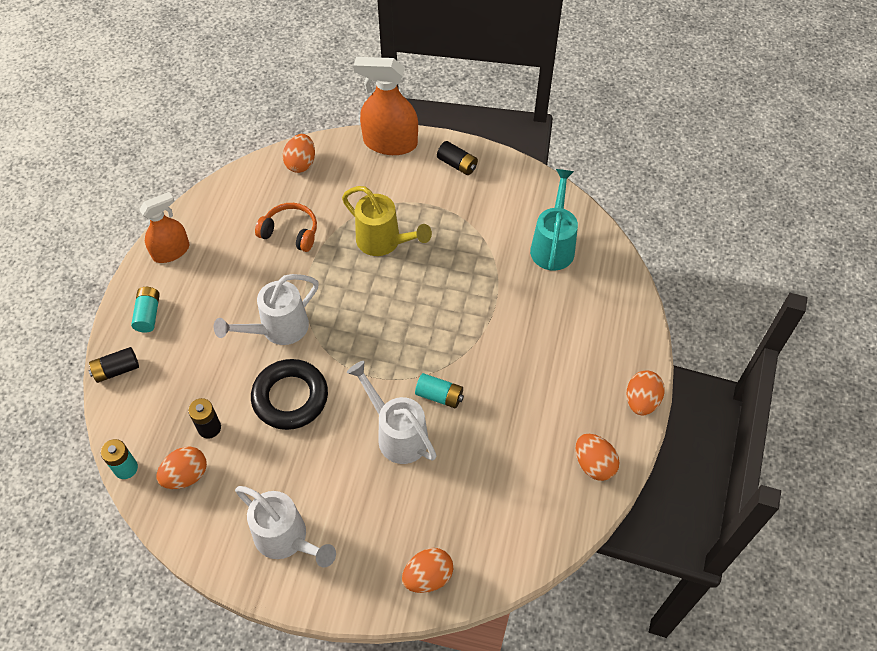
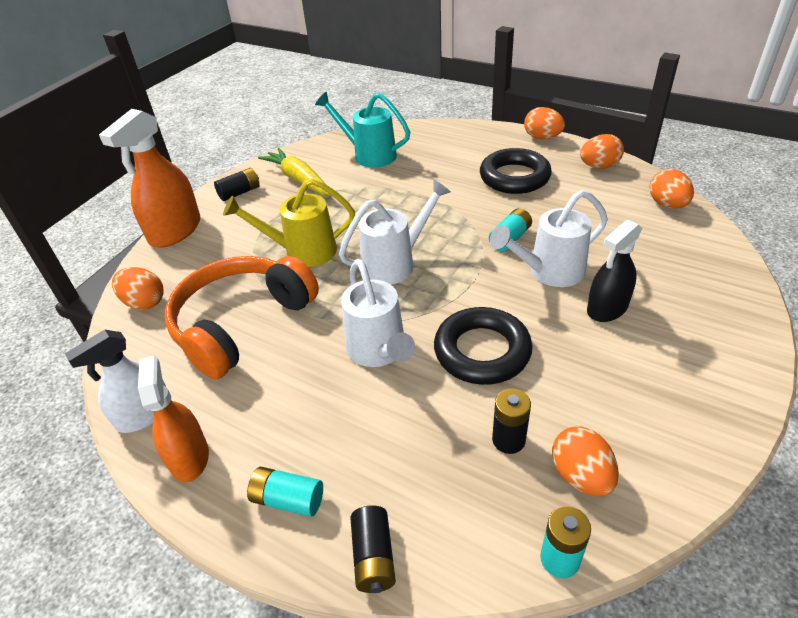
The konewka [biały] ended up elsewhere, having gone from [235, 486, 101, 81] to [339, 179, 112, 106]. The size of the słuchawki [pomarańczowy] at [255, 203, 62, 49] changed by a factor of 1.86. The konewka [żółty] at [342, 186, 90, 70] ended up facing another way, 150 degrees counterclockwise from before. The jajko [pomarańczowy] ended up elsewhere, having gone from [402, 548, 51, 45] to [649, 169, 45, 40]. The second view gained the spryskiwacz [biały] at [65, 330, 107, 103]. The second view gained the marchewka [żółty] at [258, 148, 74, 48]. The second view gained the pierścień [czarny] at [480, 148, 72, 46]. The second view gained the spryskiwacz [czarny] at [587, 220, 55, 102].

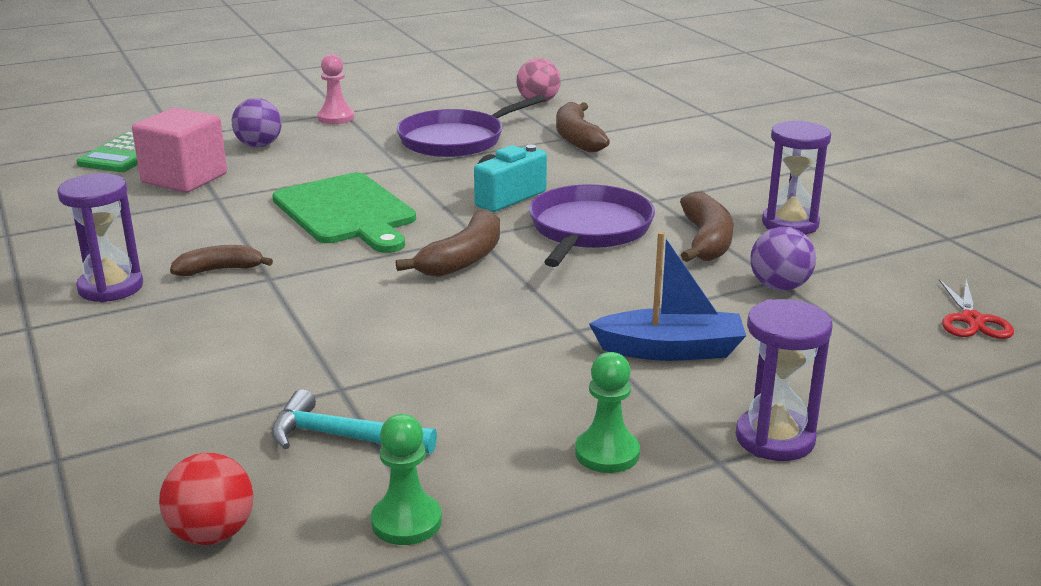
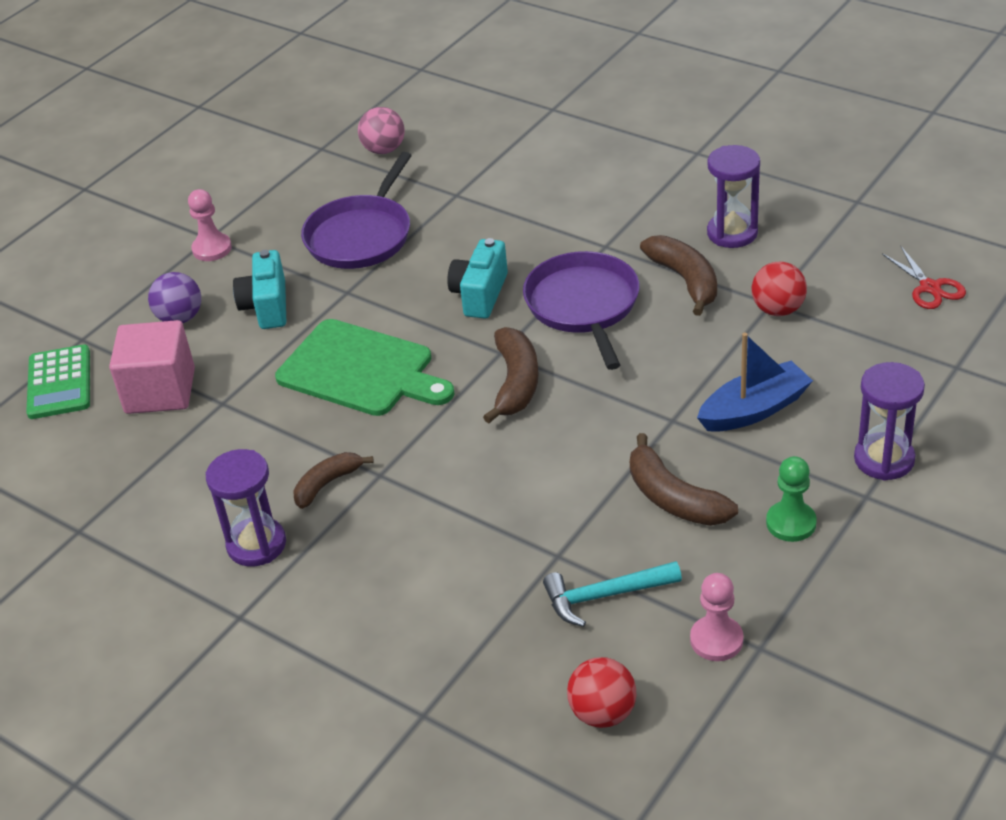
What was the pionek [zielony] at [371, 414, 71, 131] turned into the pionek [różowy] at [690, 573, 53, 88]. The banan [brązowy] ended up elsewhere, having gone from [556, 102, 54, 51] to [630, 433, 108, 93]. What was the piłka [fioletowy] at [750, 227, 66, 64] turned into the piłka [czerwony] at [752, 262, 55, 54]. The second view gained the aparat fotograficzny [turkusowy] at [233, 250, 53, 79].

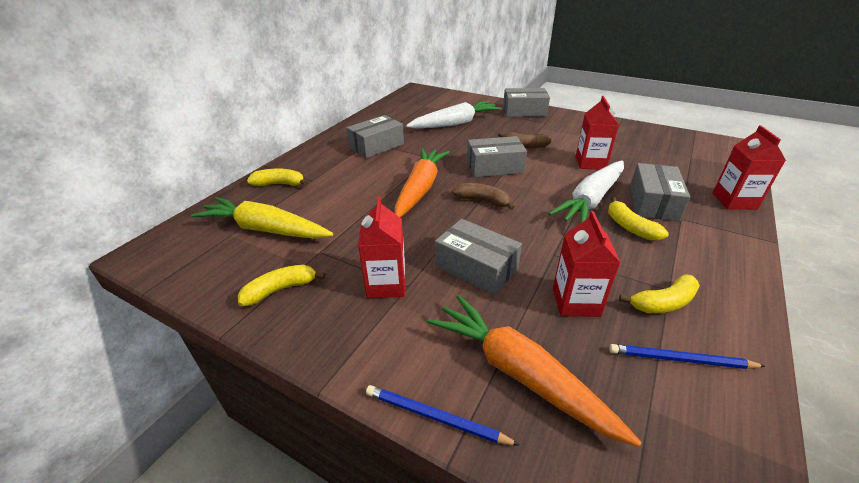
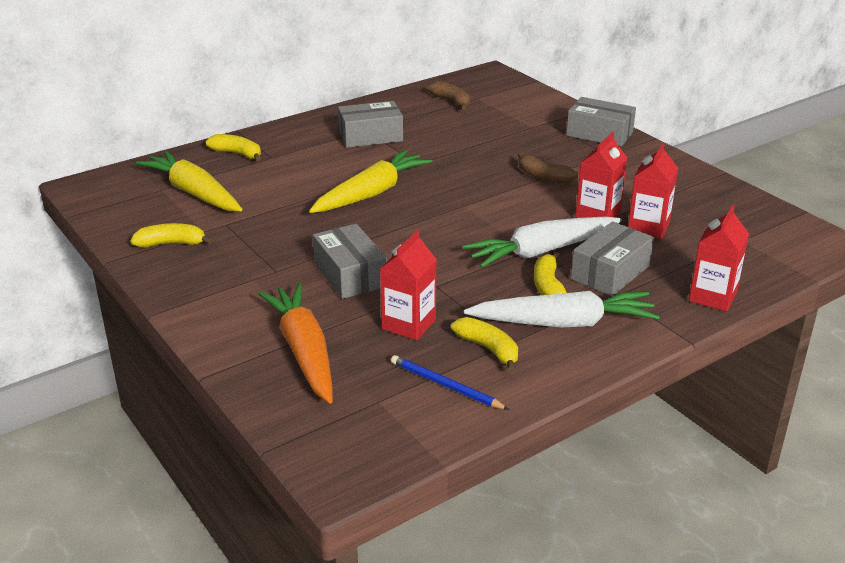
The karton mleka [czerwony] ended up elsewhere, having gone from [358, 197, 47, 101] to [628, 143, 50, 96]. The second view lost the ołówek [niebieski] at [366, 385, 153, 60]. What was the marchewka [pomarańczowy] at [394, 148, 55, 69] turned into the marchewka [żółty] at [309, 150, 124, 63]. The marchewka [biały] ended up elsewhere, having gone from [406, 101, 96, 27] to [464, 291, 196, 36]. The banan [brązowy] ended up elsewhere, having gone from [452, 183, 63, 27] to [427, 81, 43, 28]. The second view lost the pudełko [szary] at [467, 136, 60, 41]. The banan [żółty] at [619, 274, 81, 39] ended up facing another way, 135 degrees counterclockwise from before.

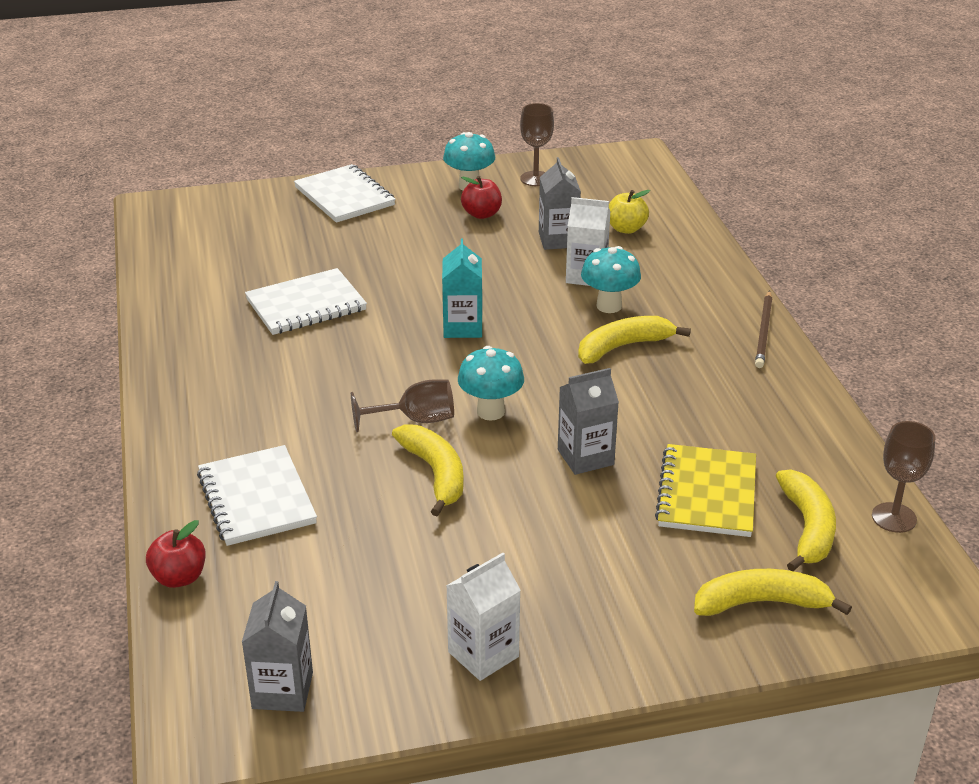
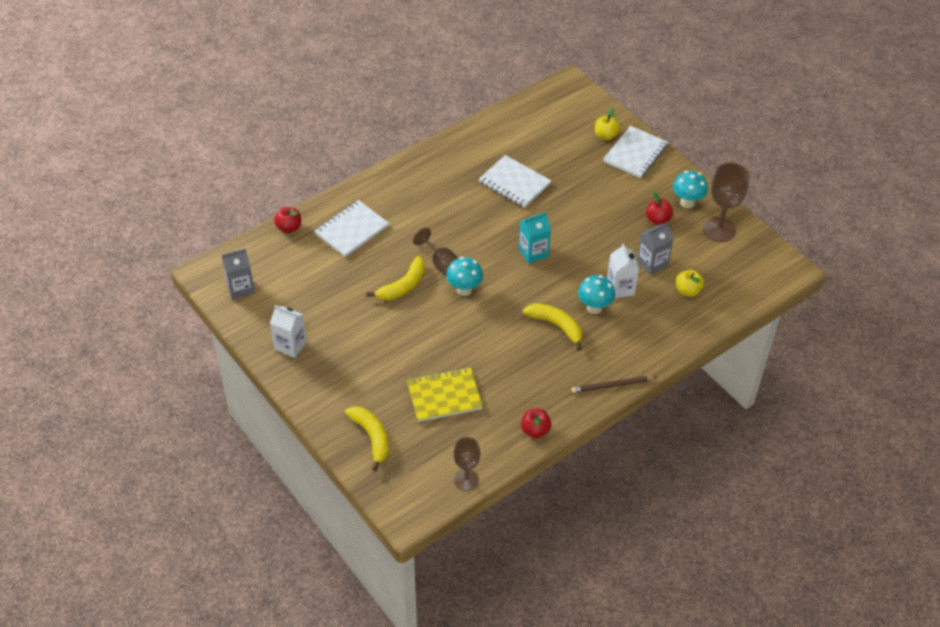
The size of the kielich [brązowy] at [520, 103, 34, 83] changed by a factor of 1.54. The second view lost the karton mleka [szary] at [558, 368, 61, 107]. The second view lost the banan [żółty] at [776, 469, 60, 102]. The second view gained the jabłko [czerwony] at [521, 409, 31, 29]. The second view gained the jabłko [żółty] at [595, 108, 25, 32].

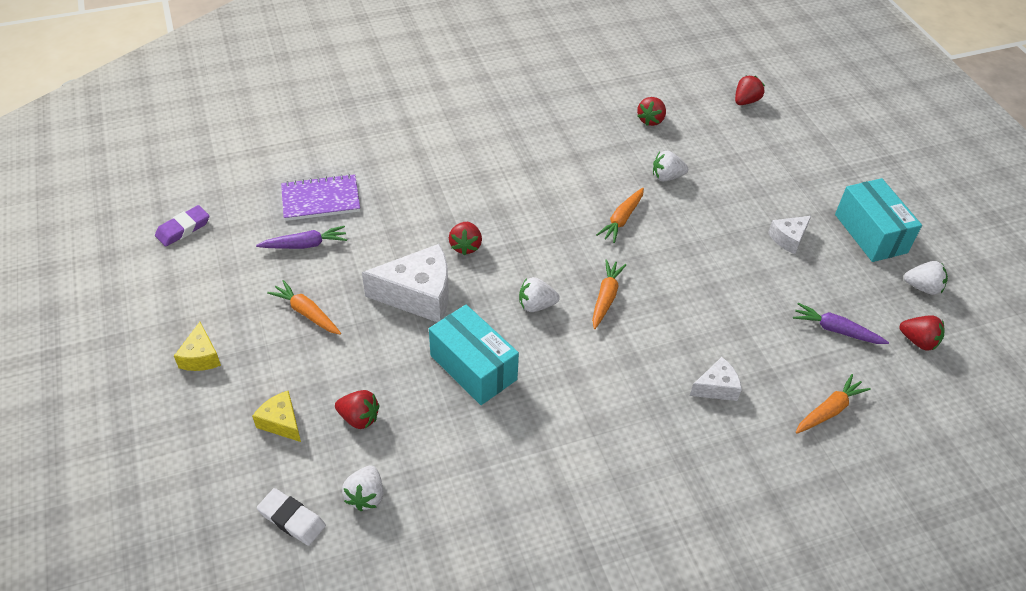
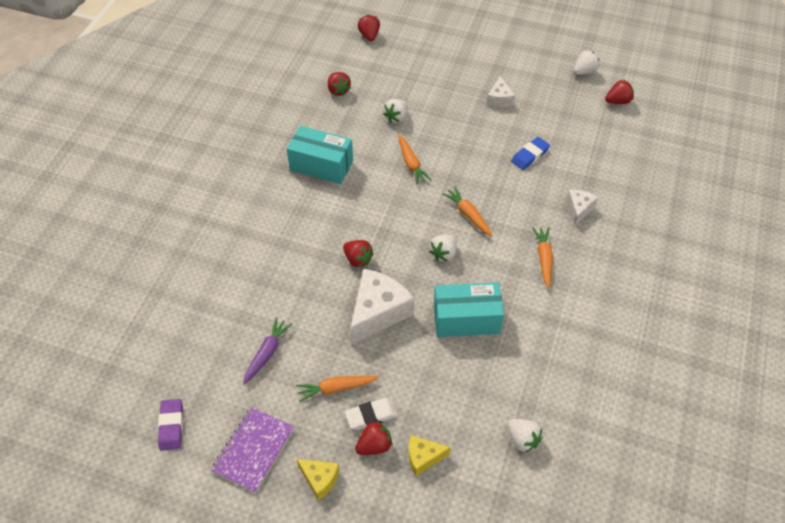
The gumka do mazania [biały] ended up elsewhere, having gone from [257, 488, 69, 58] to [345, 398, 53, 32]. The zeszyt [fioletowy] ended up elsewhere, having gone from [281, 174, 79, 47] to [211, 407, 83, 86]. The truskawka [czerwony] ended up elsewhere, having gone from [335, 390, 45, 39] to [355, 421, 37, 34]. The second view lost the marchewka [fioletowy] at [793, 303, 96, 41]. The marchewka [pomarańczowy] ended up elsewhere, having gone from [795, 374, 76, 60] to [532, 227, 21, 62]. The pudełko [turkusowy] ended up elsewhere, having gone from [835, 178, 87, 84] to [287, 126, 66, 58]. The second view gained the gumka do mazania [niebieski] at [511, 137, 39, 33].

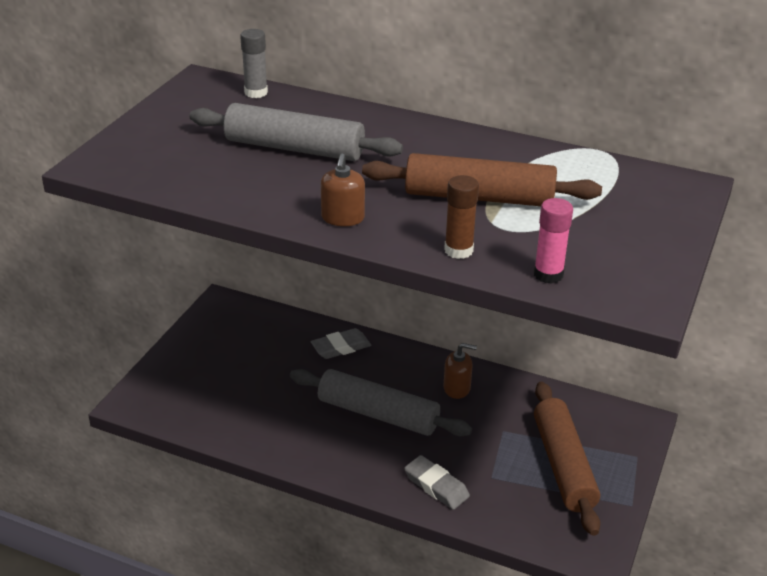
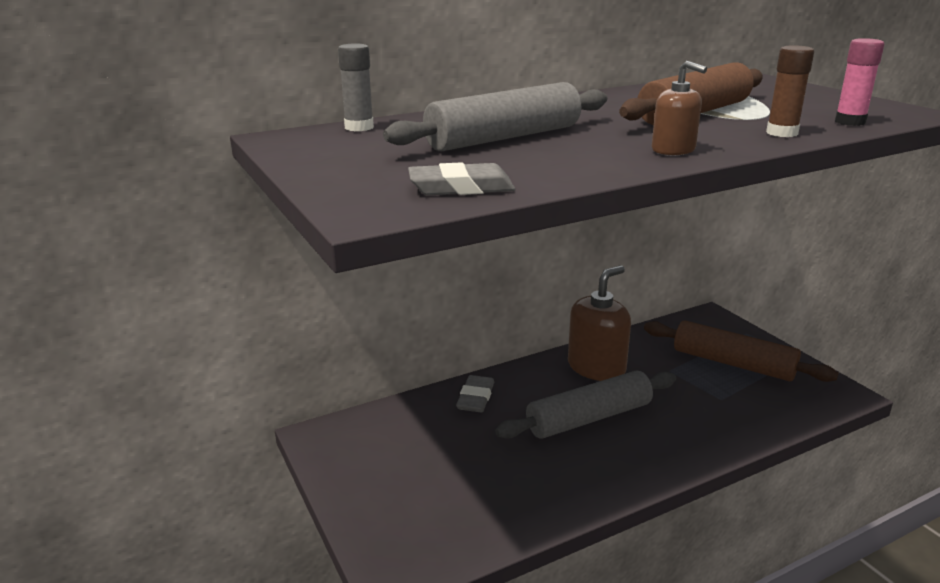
The gumka do mazania [szary] ended up elsewhere, having gone from [404, 455, 66, 55] to [408, 162, 108, 33]. The size of the dozownik mydła [brązowy] at [444, 343, 33, 56] changed by a factor of 1.84.

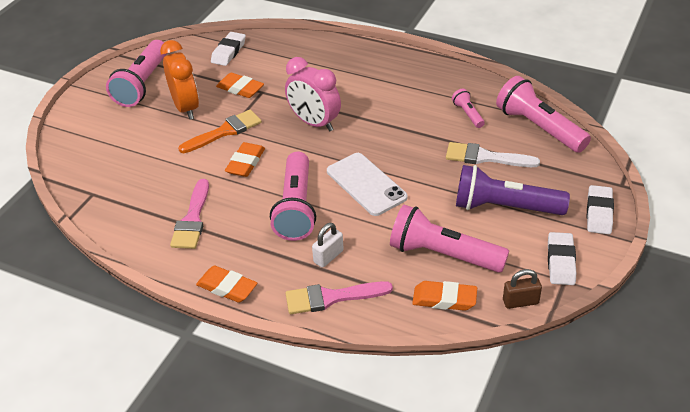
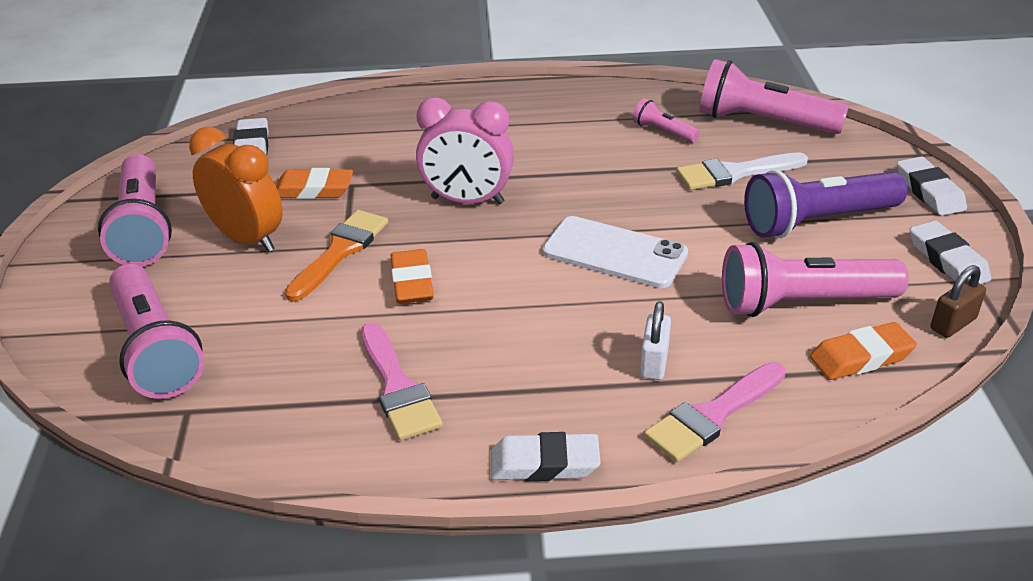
What was the gumka do mazania [pomarańczowy] at [196, 266, 61, 37] turned into the gumka do mazania [biały] at [491, 432, 110, 49]. The latarka [różowy] ended up elsewhere, having gone from [270, 152, 46, 89] to [109, 264, 96, 135].

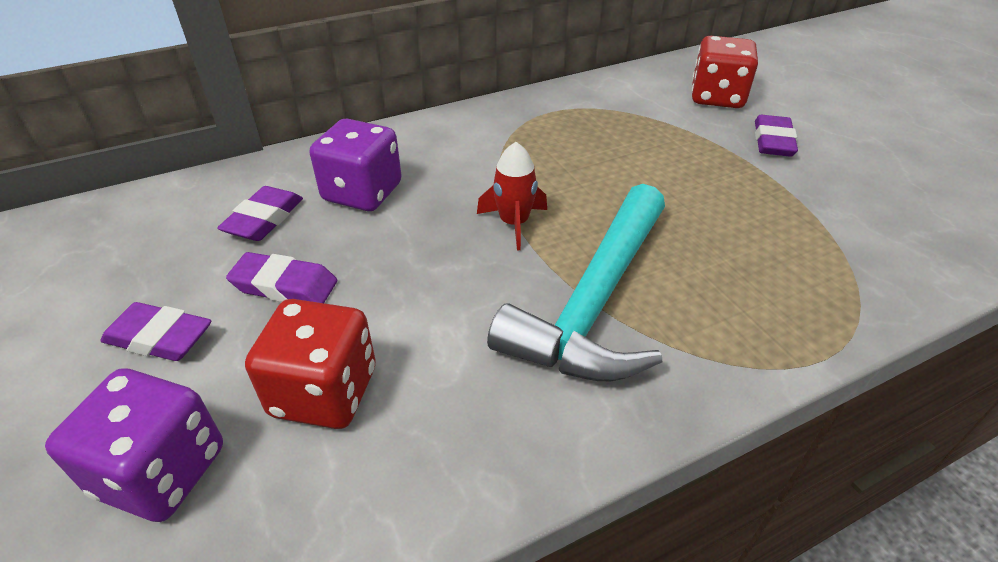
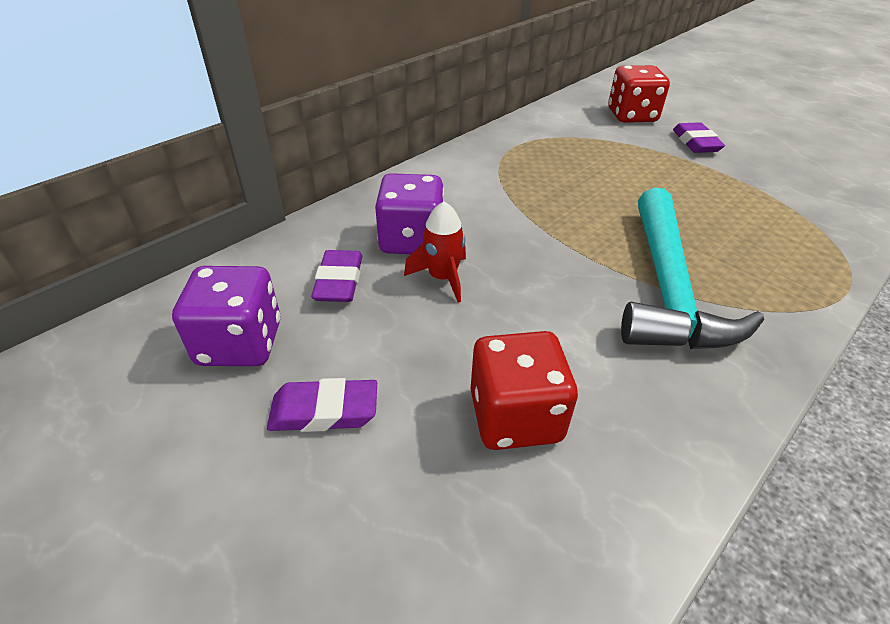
The kostka do gry [fioletowy] ended up elsewhere, having gone from [45, 368, 178, 154] to [172, 266, 108, 100]. The second view lost the gumka do mazania [fioletowy] at [226, 252, 111, 51]. The rakieta [czerwony] ended up elsewhere, having gone from [477, 142, 70, 108] to [404, 201, 62, 102].

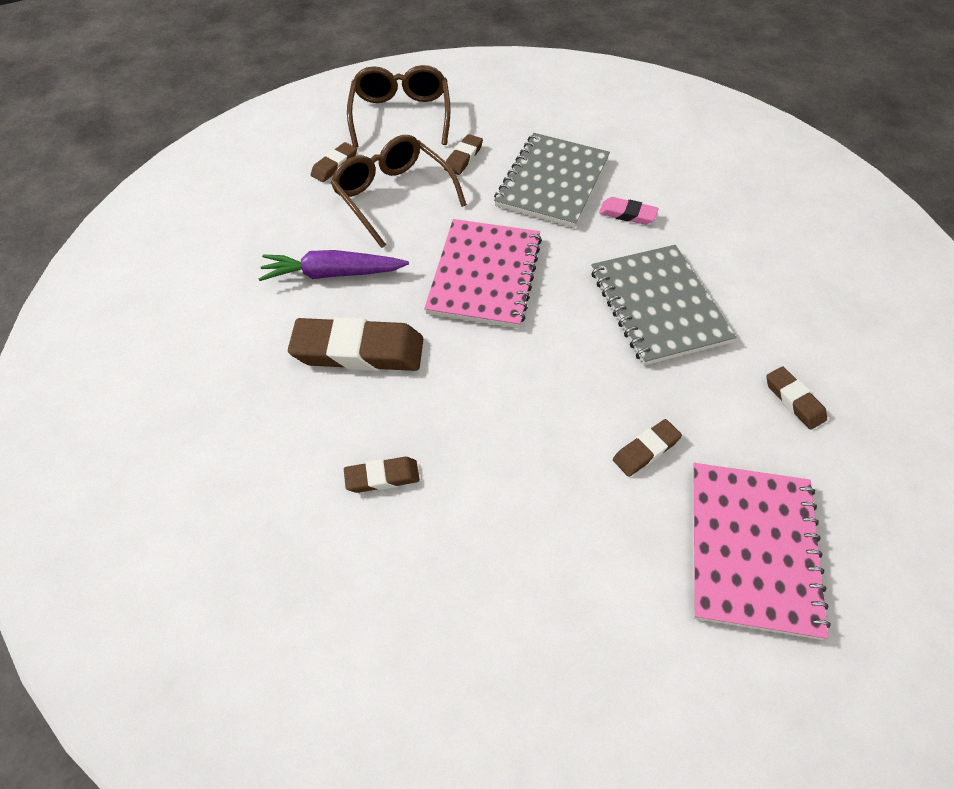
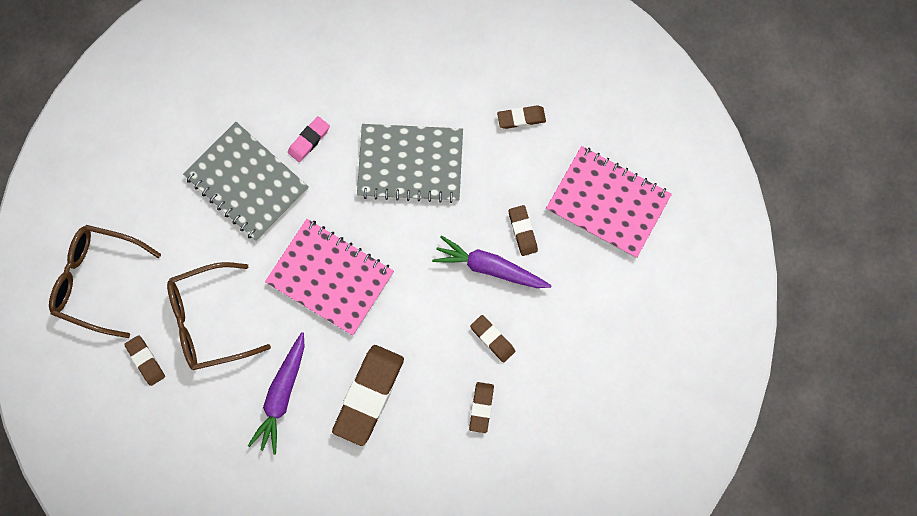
The gumka do mazania [brązowy] ended up elsewhere, having gone from [444, 134, 39, 41] to [470, 315, 45, 47]. The second view gained the marchewka [fioletowy] at [432, 235, 120, 53].

